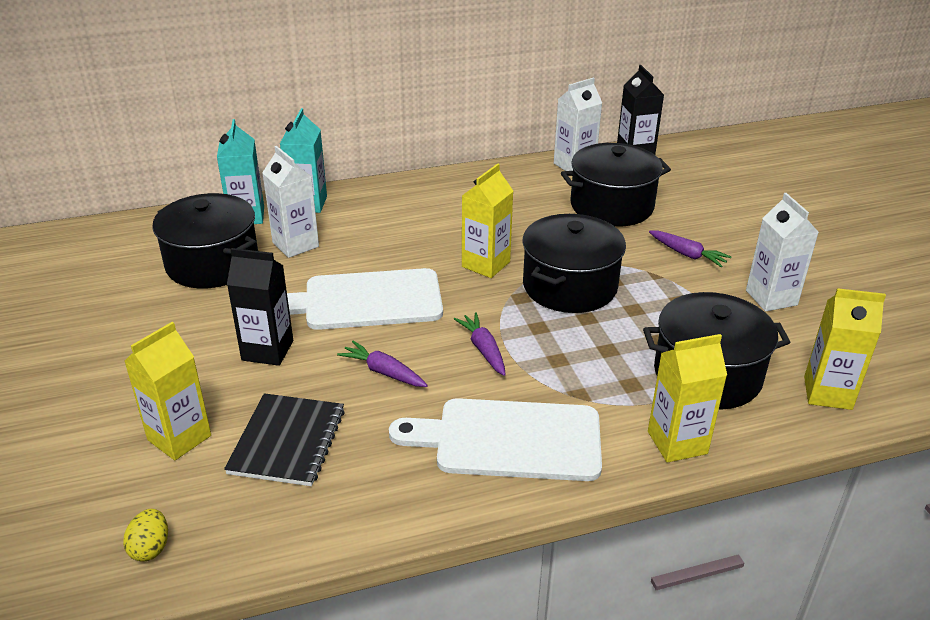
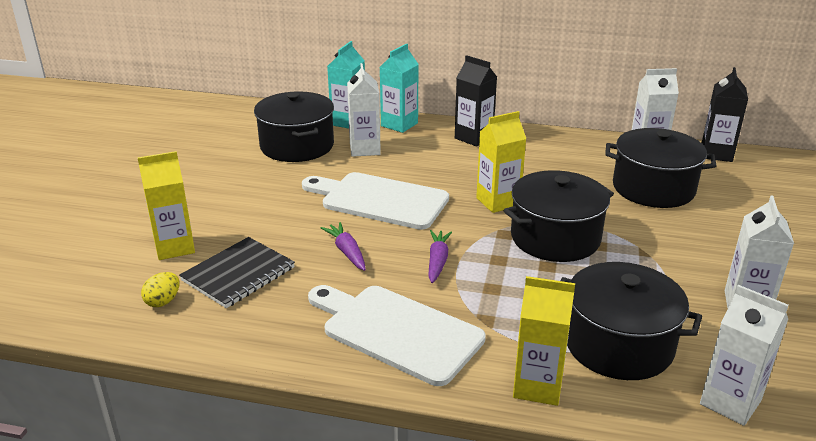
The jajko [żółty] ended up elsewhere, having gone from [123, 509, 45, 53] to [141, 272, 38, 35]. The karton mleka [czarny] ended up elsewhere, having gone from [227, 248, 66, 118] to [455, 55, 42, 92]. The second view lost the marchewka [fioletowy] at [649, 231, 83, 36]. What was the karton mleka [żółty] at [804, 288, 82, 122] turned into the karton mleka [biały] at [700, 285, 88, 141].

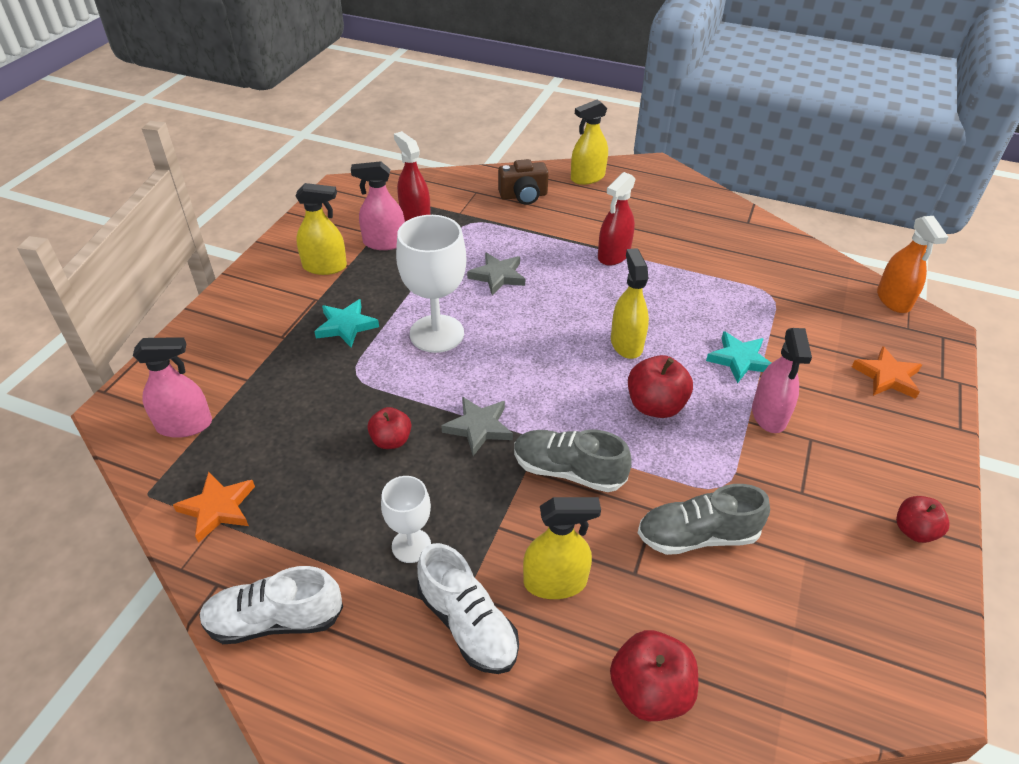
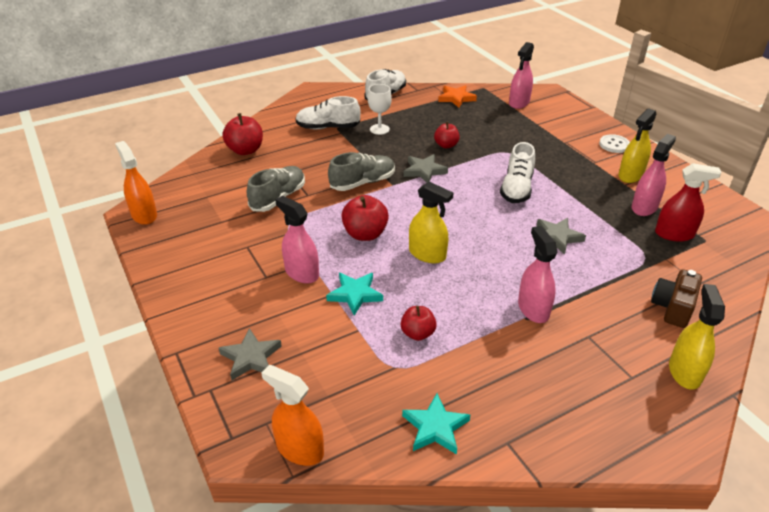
The gwiazda [turkusowy] ended up elsewhere, having gone from [314, 299, 65, 48] to [402, 393, 68, 62]. Where the kielich [biały] stood at [396, 215, 70, 138], the but [biały] came to stand at [500, 142, 35, 61]. The second view lost the spryskiwacz [żółty] at [523, 497, 78, 102]. What was the spryskiwacz [czerwony] at [598, 172, 38, 94] turned into the spryskiwacz [różowy] at [518, 226, 39, 97]. What was the gwiazda [pomarańczowy] at [852, 346, 70, 53] turned into the gwiazda [szary] at [219, 328, 63, 52]. The jabłko [czerwony] ended up elsewhere, having gone from [896, 496, 53, 47] to [401, 306, 36, 35]. The second view gained the spryskiwacz [pomarańczowy] at [115, 141, 42, 84]. The second view gained the guzik [biały] at [599, 134, 31, 19].

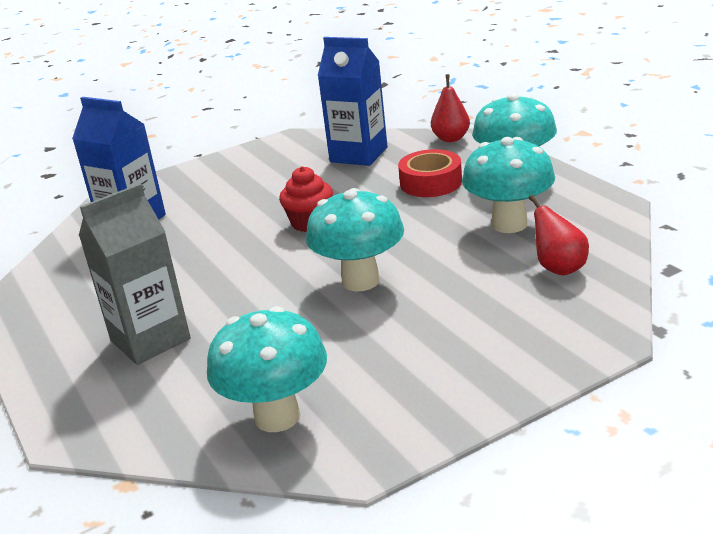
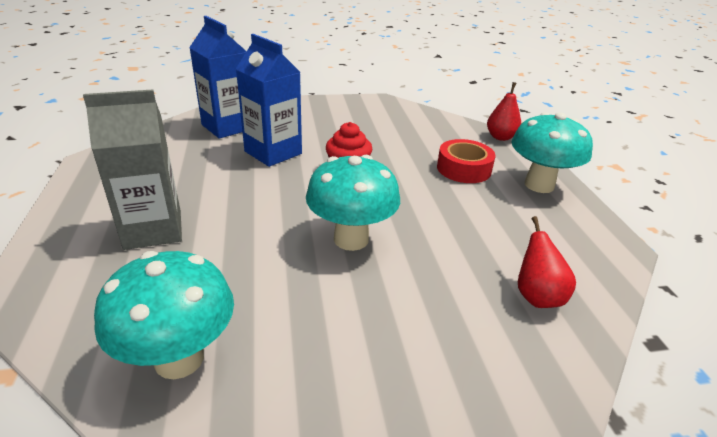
The karton mleka [niebieski] ended up elsewhere, having gone from [318, 37, 70, 129] to [236, 34, 66, 133]. The second view lost the grzyb [turkusowy] at [462, 137, 93, 96].

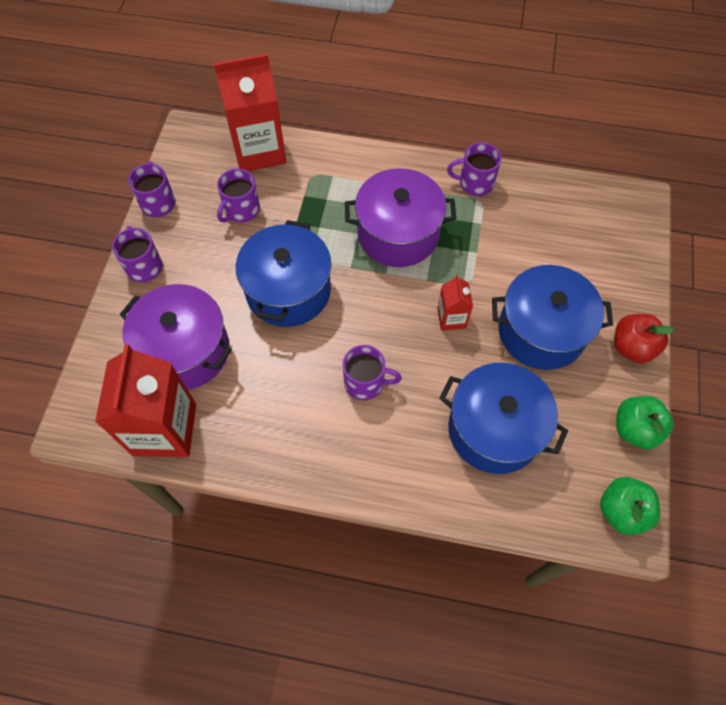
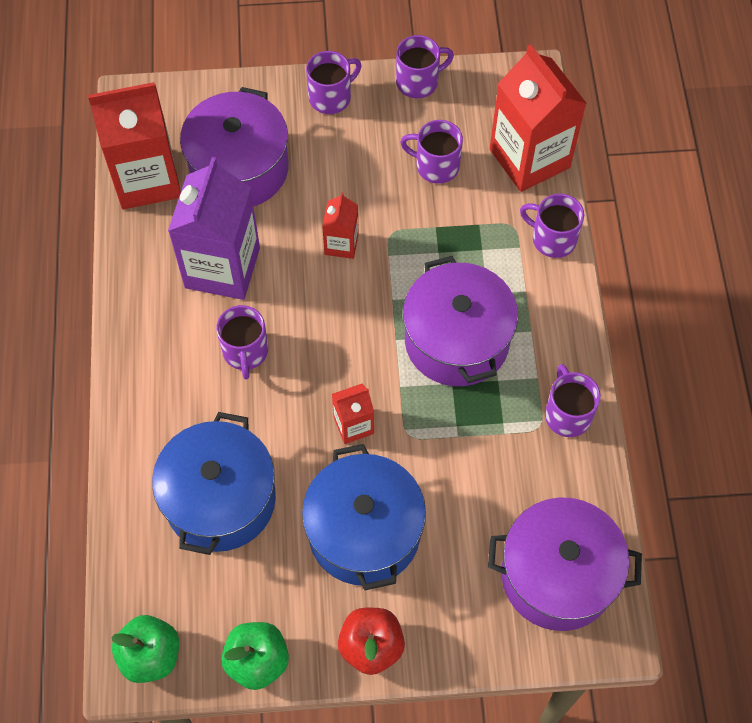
Where the garnek [niebieski] stood at [236, 220, 95, 107], the karton mleka [czerwony] came to stand at [322, 192, 37, 67]. The second view gained the karton mleka [fioletowy] at [168, 157, 92, 143]. The second view gained the garnek [fioletowy] at [488, 498, 154, 133]. The second view gained the kubek [fioletowy] at [520, 194, 64, 64].

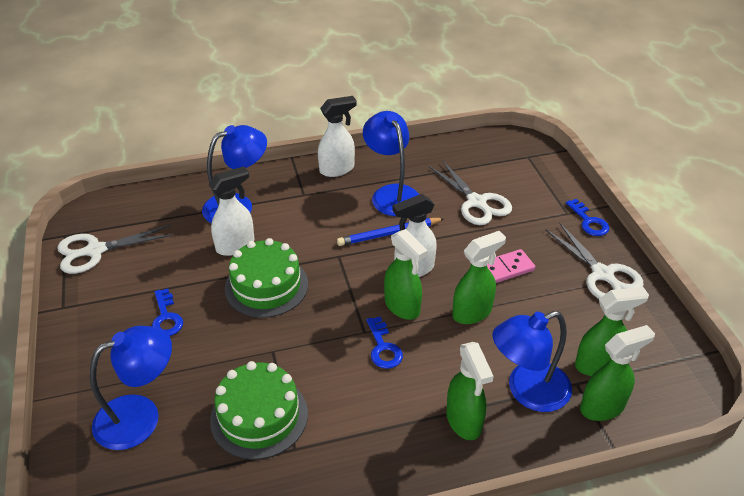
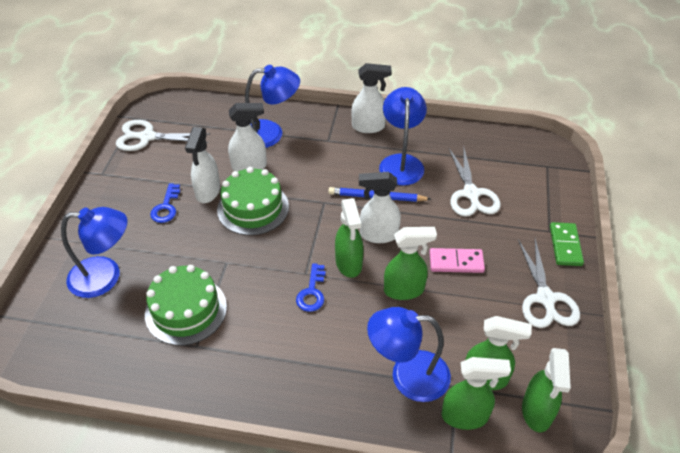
The spryskiwacz [zielony] ended up elsewhere, having gone from [446, 342, 48, 98] to [522, 348, 49, 84]. Where the klucz [niebieski] stood at [566, 199, 43, 37], the kostka domina [zielony] came to stand at [550, 222, 34, 44]. The second view gained the spryskiwacz [biały] at [185, 127, 35, 76].

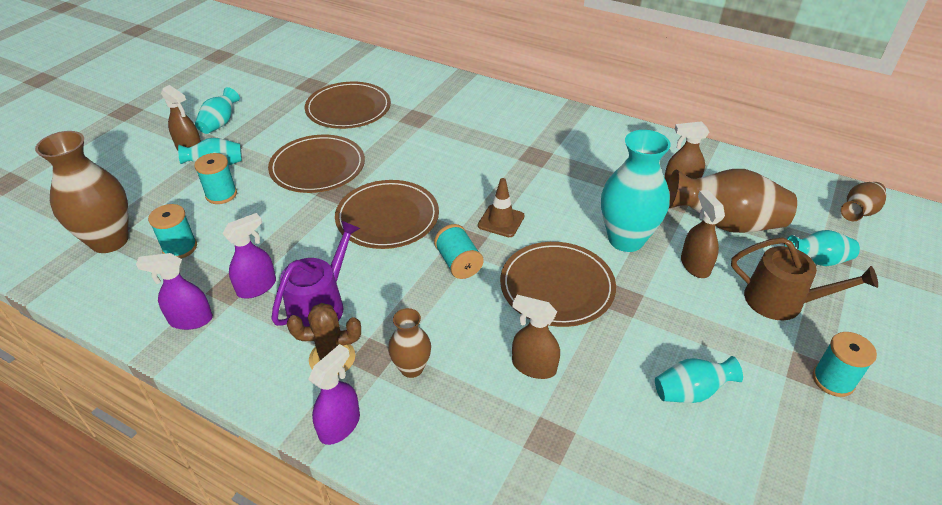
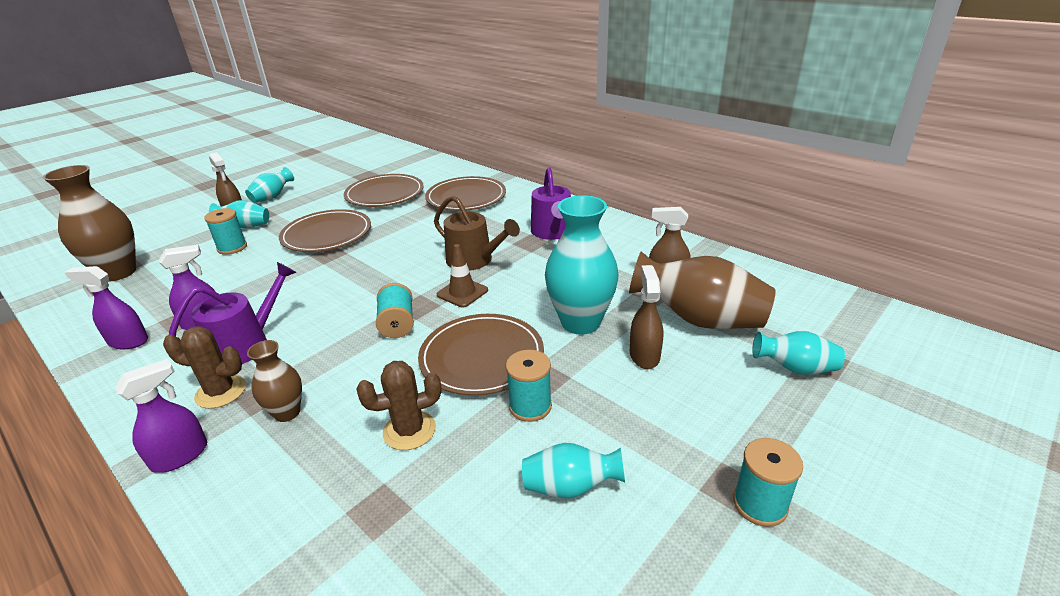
The szpulka [turkusowy] ended up elsewhere, having gone from [148, 204, 49, 54] to [506, 350, 46, 72]. The talerz [brązowy] ended up elsewhere, having gone from [335, 180, 104, 69] to [425, 176, 81, 35]. Where the spryskiwacz [brązowy] stood at [512, 295, 48, 84], the kaktus [brązowy] came to stand at [357, 361, 85, 89]. The konewka [brązowy] ended up elsewhere, having gone from [731, 237, 147, 83] to [434, 195, 86, 76]. The second view lost the wazon [brązowy] at [841, 182, 45, 39]. The second view gained the konewka [fioletowy] at [531, 167, 40, 73].

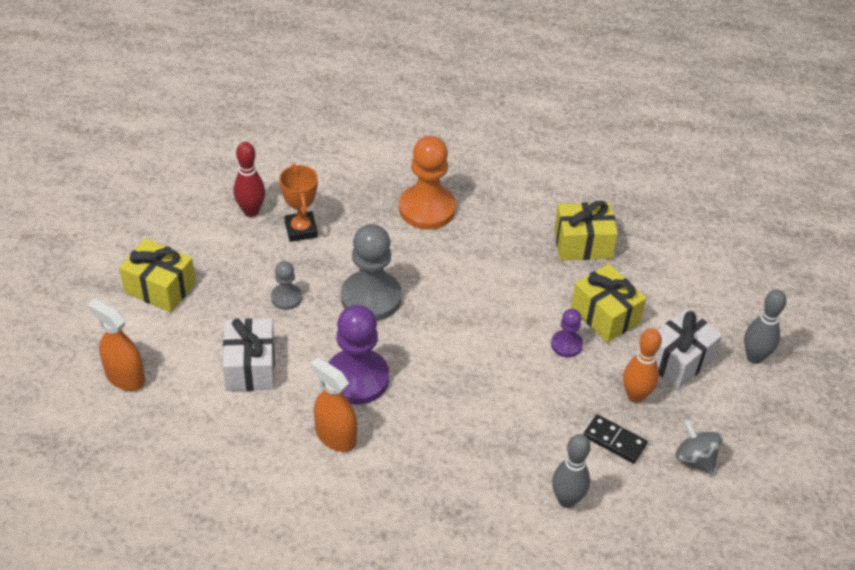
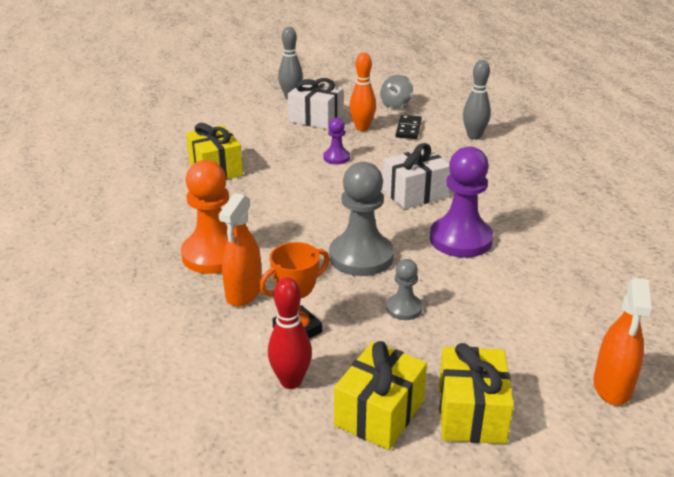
The prezent [biały] ended up elsewhere, having gone from [223, 318, 52, 73] to [383, 143, 68, 66]. The spryskiwacz [pomarańczowy] ended up elsewhere, having gone from [310, 357, 47, 95] to [219, 193, 43, 113]. The prezent [żółty] ended up elsewhere, having gone from [571, 264, 76, 79] to [334, 341, 93, 109].

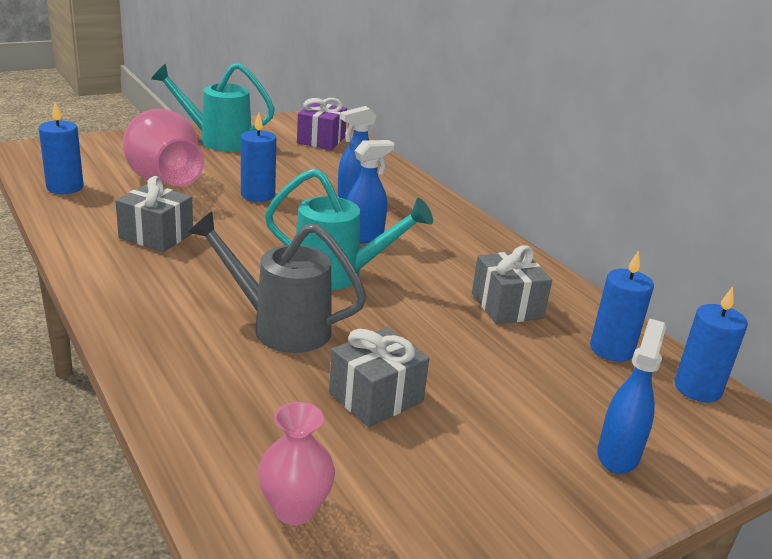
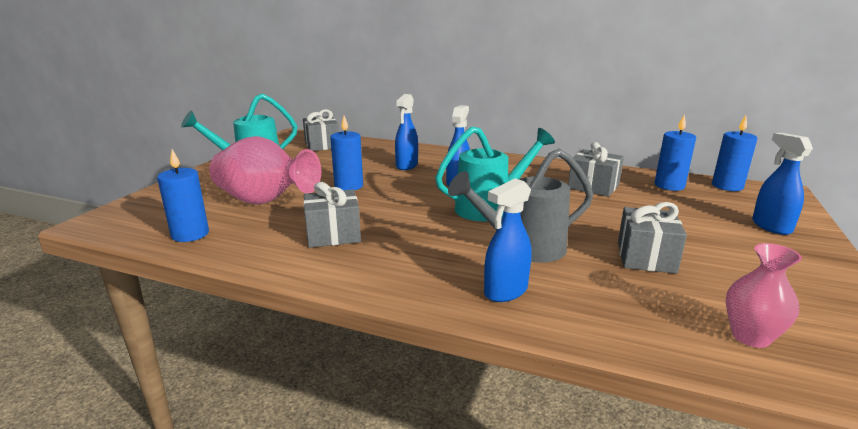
What was the prezent [fioletowy] at [297, 98, 50, 52] turned into the prezent [szary] at [303, 109, 36, 42]. The second view gained the spryskiwacz [niebieski] at [484, 178, 48, 124].

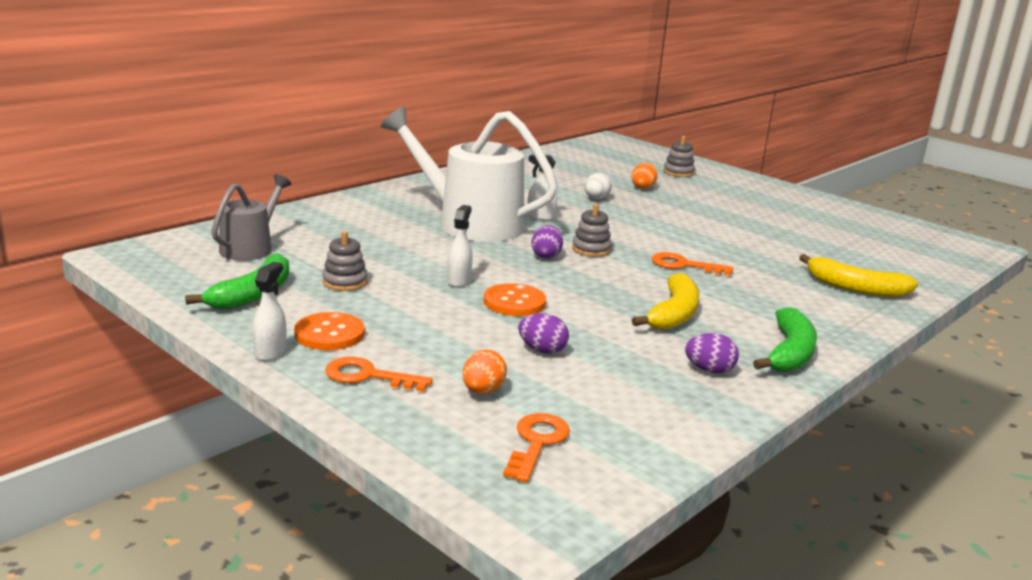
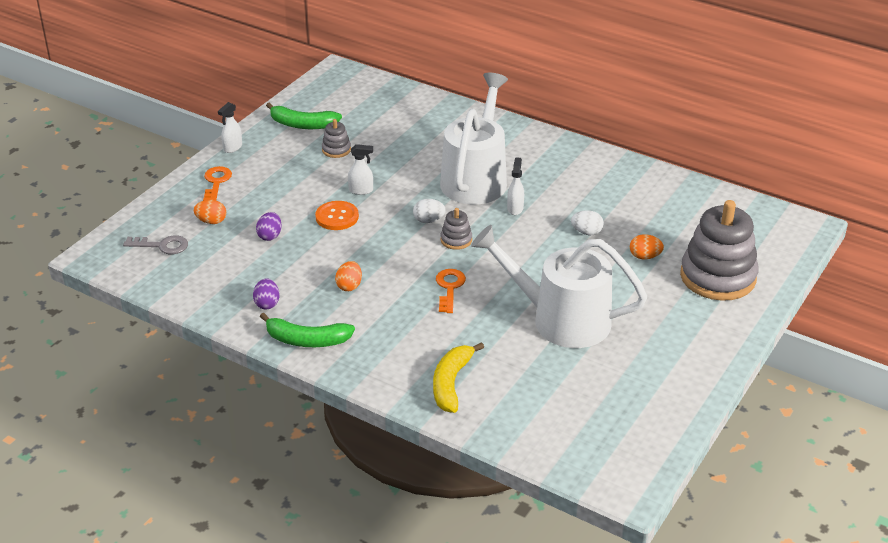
The second view lost the konewka [szary] at [211, 174, 80, 87]. The spryskiwacz [biały] at [253, 262, 33, 99] ended up facing another way, 120 degrees clockwise from before. The second view lost the guzik [pomarańczowy] at [294, 312, 71, 38]. What was the klucz [pomarańczowy] at [503, 413, 67, 69] turned into the klucz [szary] at [123, 235, 65, 19]. What was the jajko [fioletowy] at [531, 225, 32, 34] turned into the jajko [biały] at [413, 199, 33, 24]. Where the banan [żółty] stood at [632, 273, 67, 57], the jajko [pomarańczowy] came to stand at [335, 261, 27, 30]. The size of the zabawka nakładanka [szary] at [664, 136, 31, 41] changed by a factor of 2.29. The second view gained the konewka [biały] at [471, 225, 177, 123].

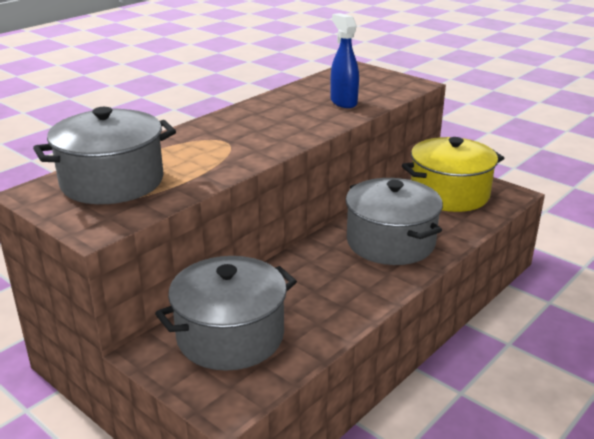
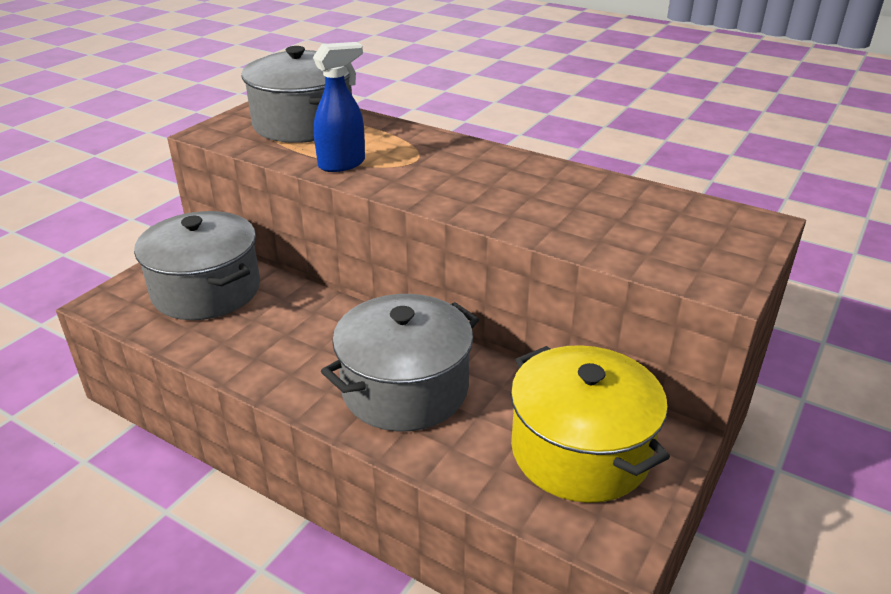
The spryskiwacz [niebieski] ended up elsewhere, having gone from [331, 13, 28, 95] to [313, 42, 52, 130].

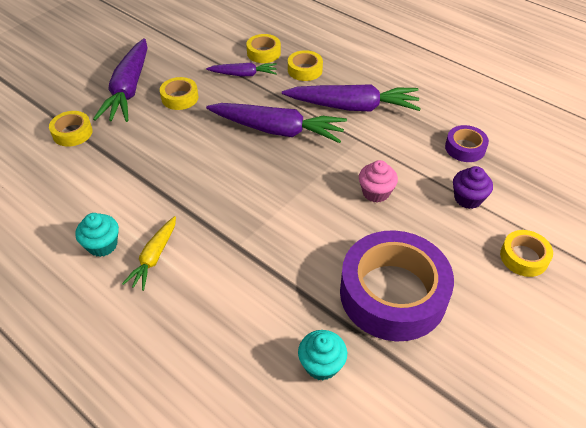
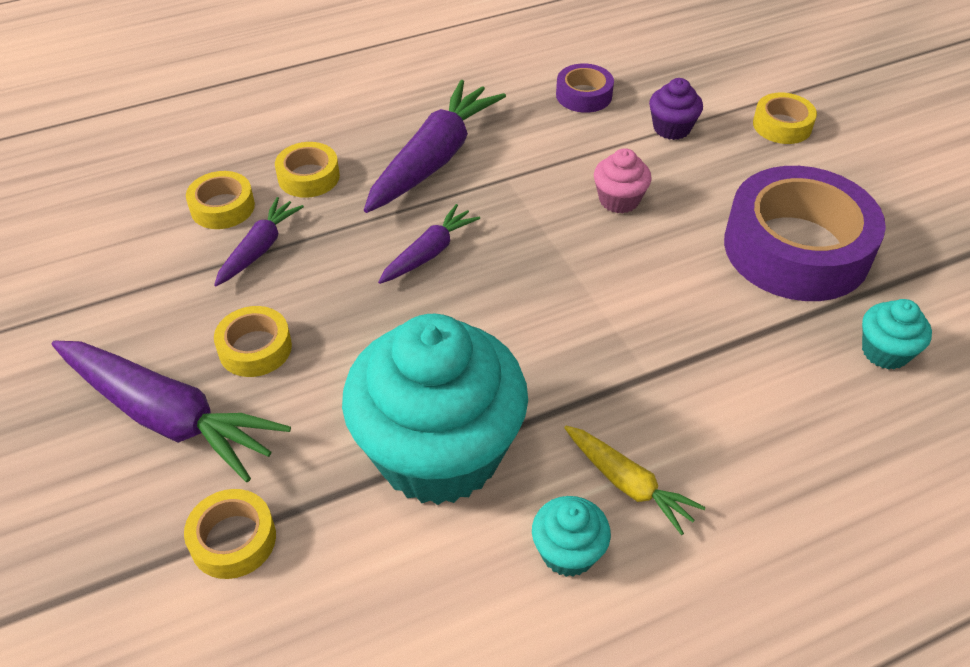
The size of the marchewka [fioletowy] at [206, 103, 141, 40] changed by a factor of 0.55. The second view gained the muffinka [turkusowy] at [342, 314, 186, 191].

